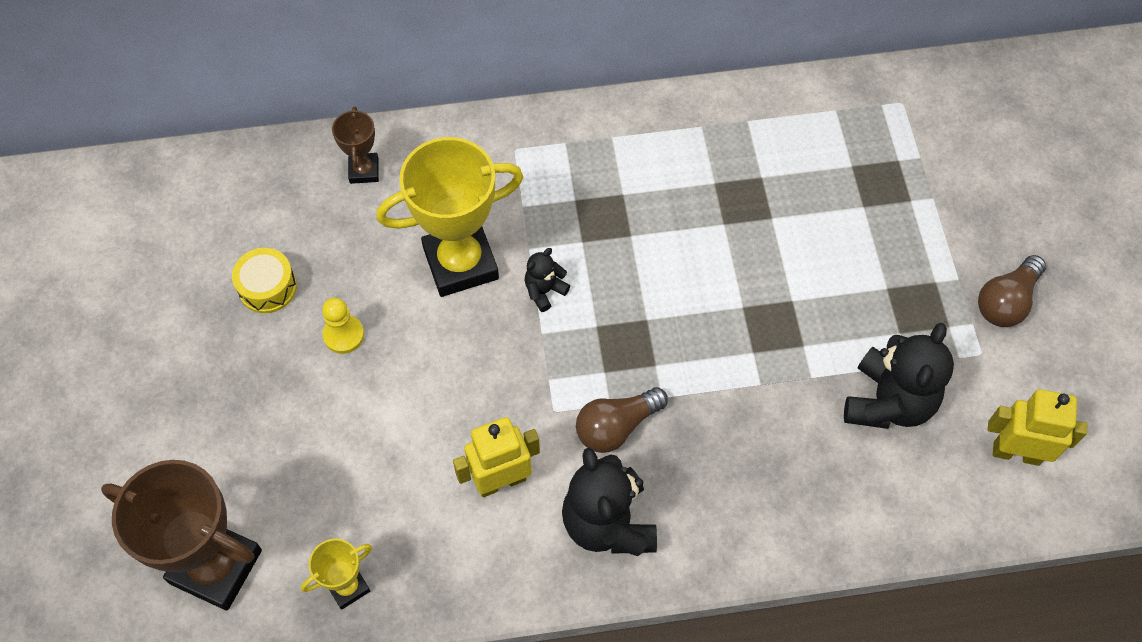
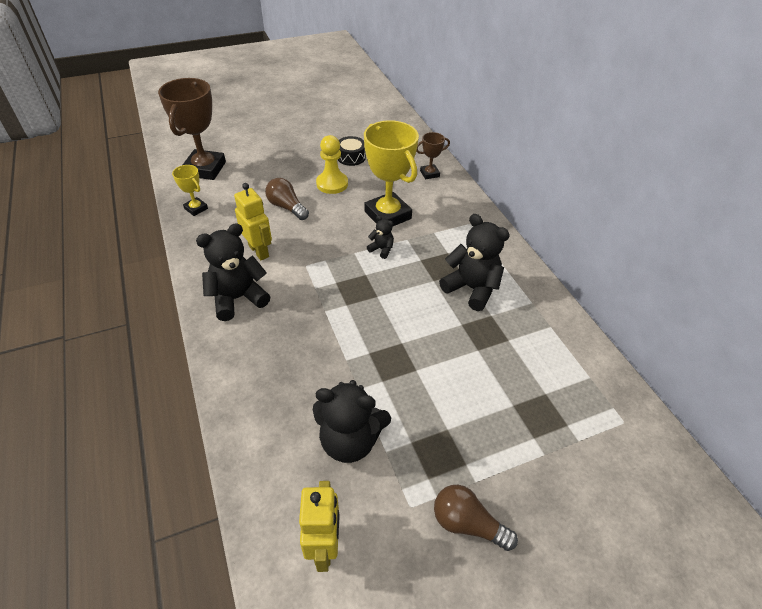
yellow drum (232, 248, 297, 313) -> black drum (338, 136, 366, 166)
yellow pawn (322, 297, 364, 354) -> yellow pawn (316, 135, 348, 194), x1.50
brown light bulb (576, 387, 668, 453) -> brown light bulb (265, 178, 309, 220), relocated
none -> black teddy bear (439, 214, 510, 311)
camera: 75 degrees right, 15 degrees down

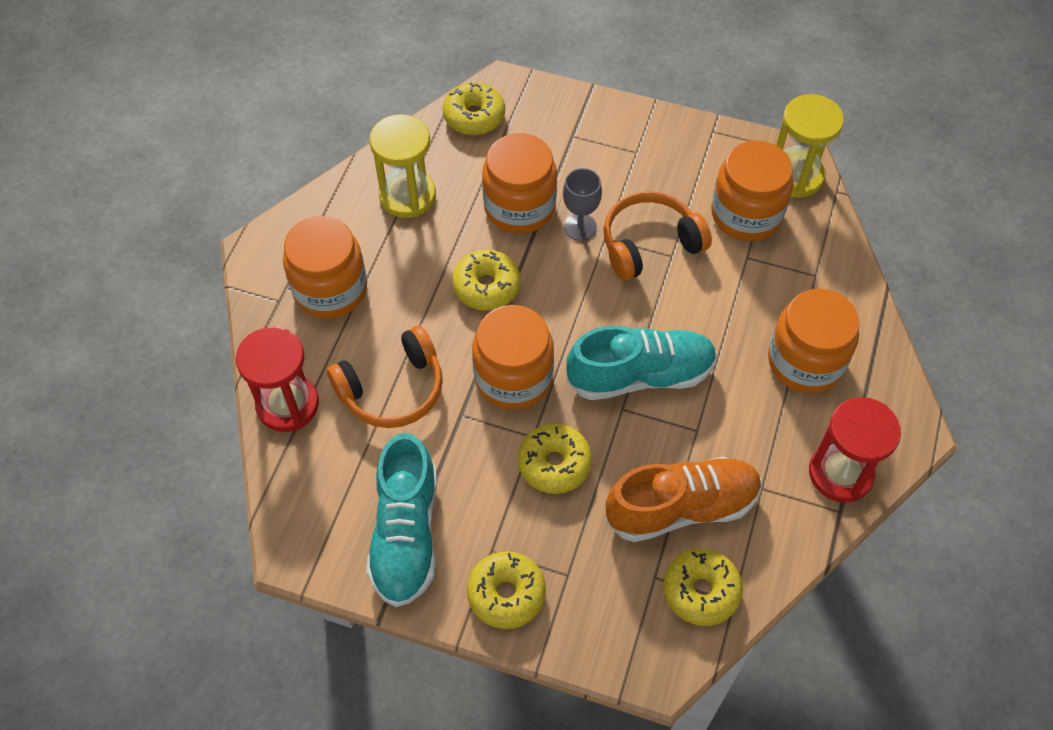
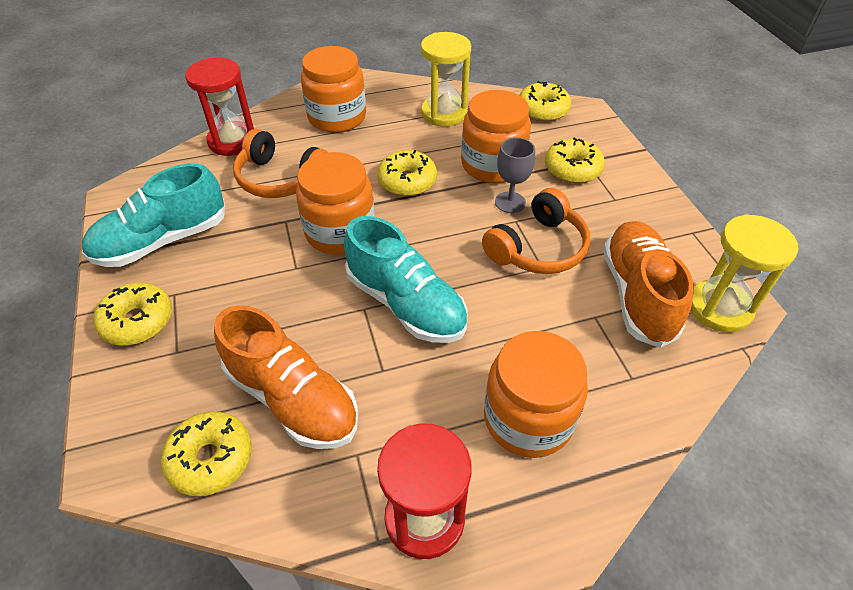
orange jar (711, 140, 793, 241) -> orange shoe (603, 221, 694, 348)
orange headphones (603, 191, 712, 281) -> orange headphones (482, 188, 590, 274), 105 degrees clockwise
yellow donut (518, 423, 592, 494) -> yellow donut (545, 137, 605, 183), relocated
camera: 55 degrees right, 10 degrees down

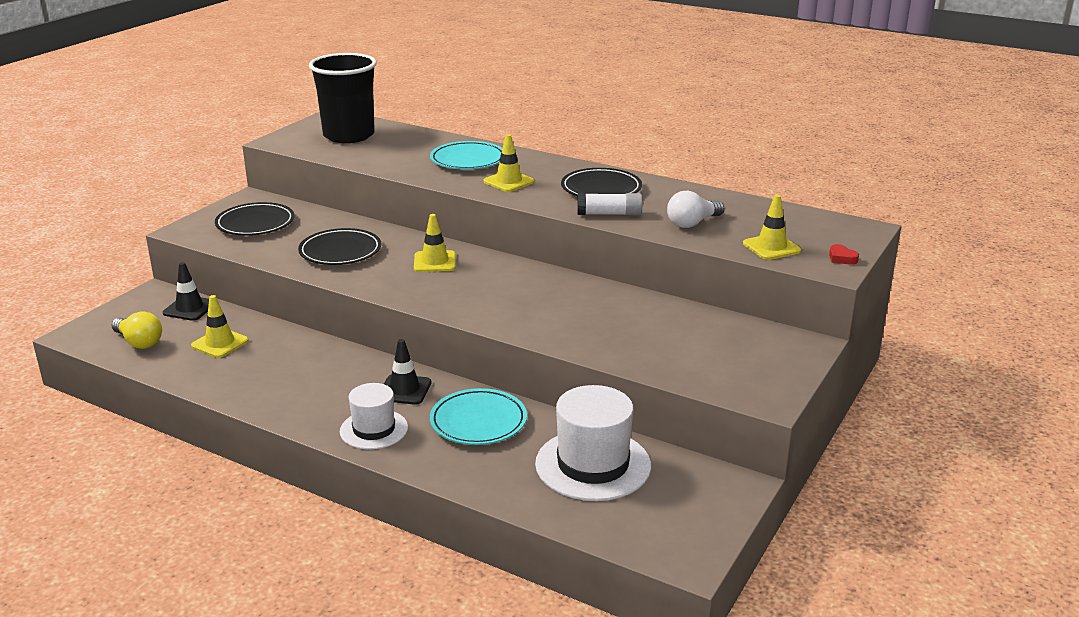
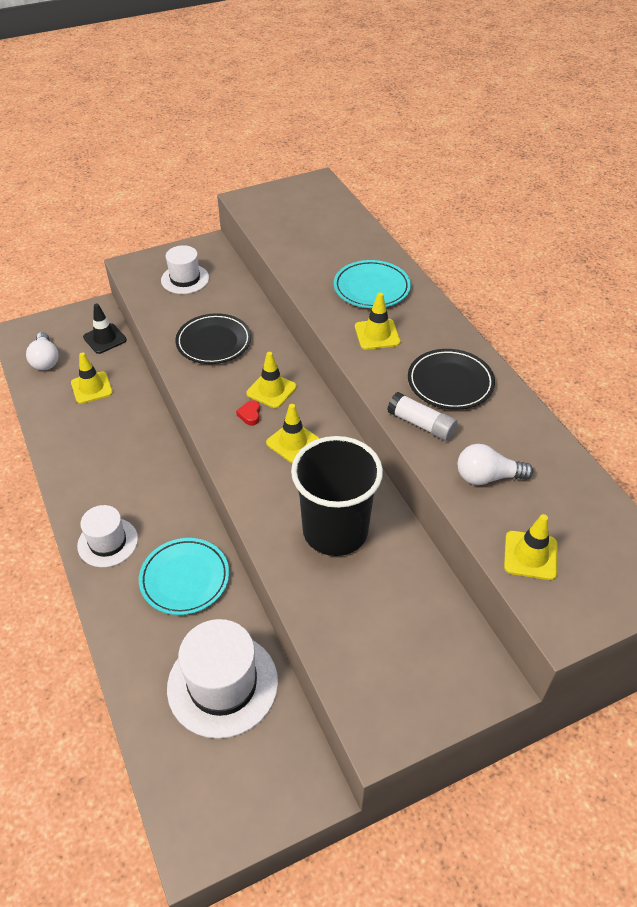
black cup (309, 53, 377, 143) -> black cup (291, 436, 383, 556), relocated
black plate (215, 202, 295, 235) -> white hat (161, 245, 209, 294)
red heart (829, 244, 859, 265) -> red heart (236, 400, 260, 426), relocated
yellow light bulb (112, 311, 162, 349) -> white light bulb (26, 332, 59, 370)
black traffic cone (384, 339, 432, 405) -> none
none -> yellow traffic cone (266, 404, 320, 463)
camera: 35 degrees right, 20 degrees up

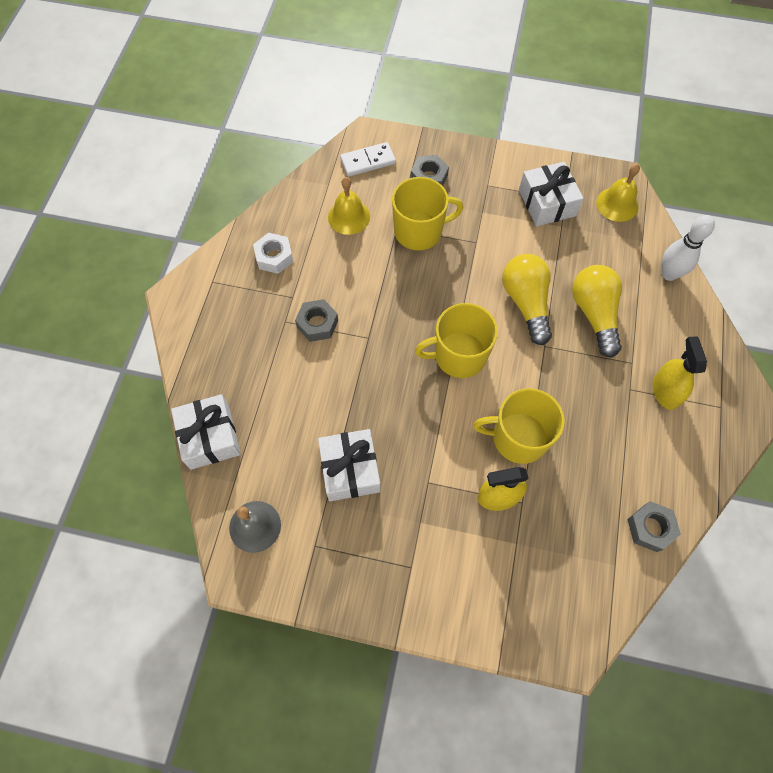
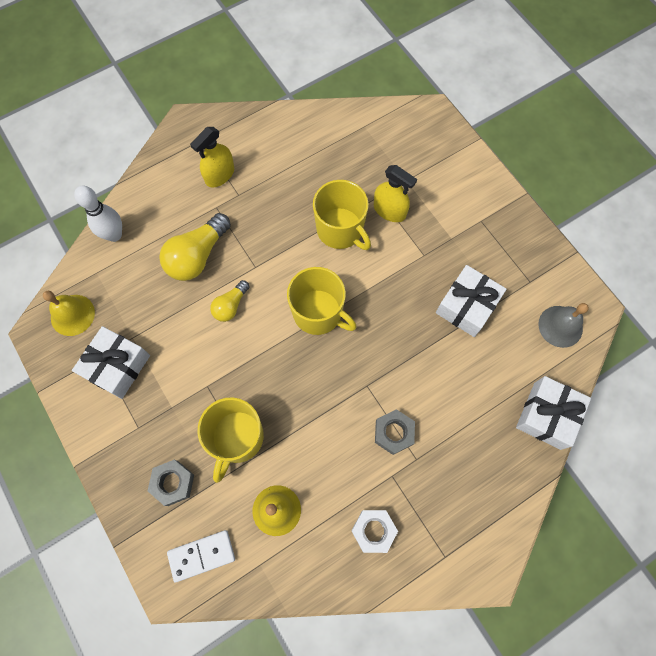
white domino (340, 142, 396, 177) -> white domino (167, 530, 235, 583), 45 degrees counterclockwise
yellow mug (392, 177, 463, 251) -> yellow mug (198, 397, 264, 483), 105 degrees counterclockwise
yellow light bulb (502, 254, 552, 345) -> yellow light bulb (210, 280, 250, 322), x0.57
grey nut (627, 501, 681, 552) -> none
camera: 135 degrees left, 5 degrees up

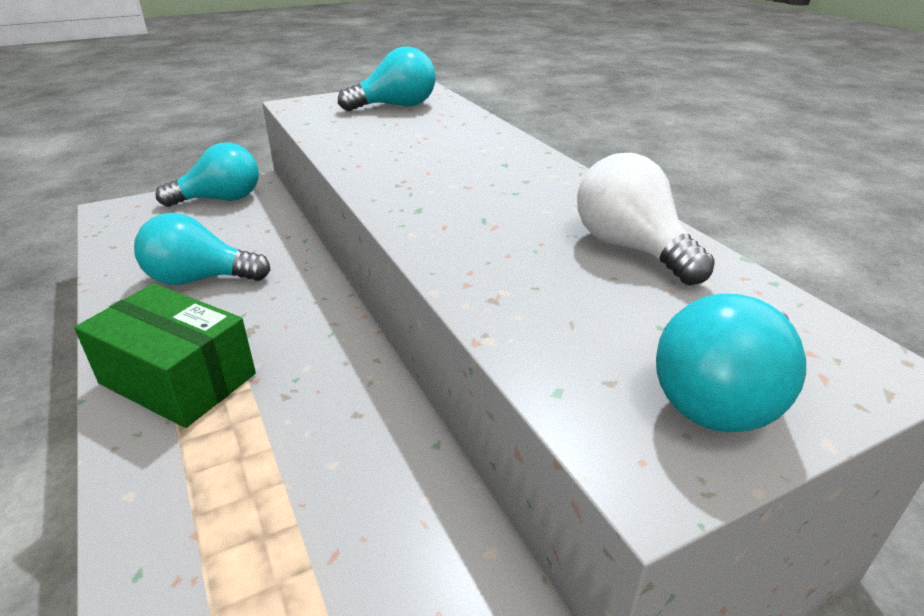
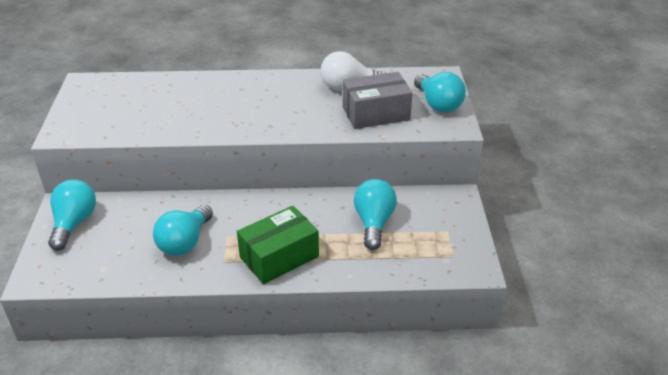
turquoise light bulb (338, 46, 435, 111) -> turquoise light bulb (354, 179, 397, 250), relocated
none -> grey box (343, 72, 412, 129)
camera: 65 degrees left, 5 degrees up

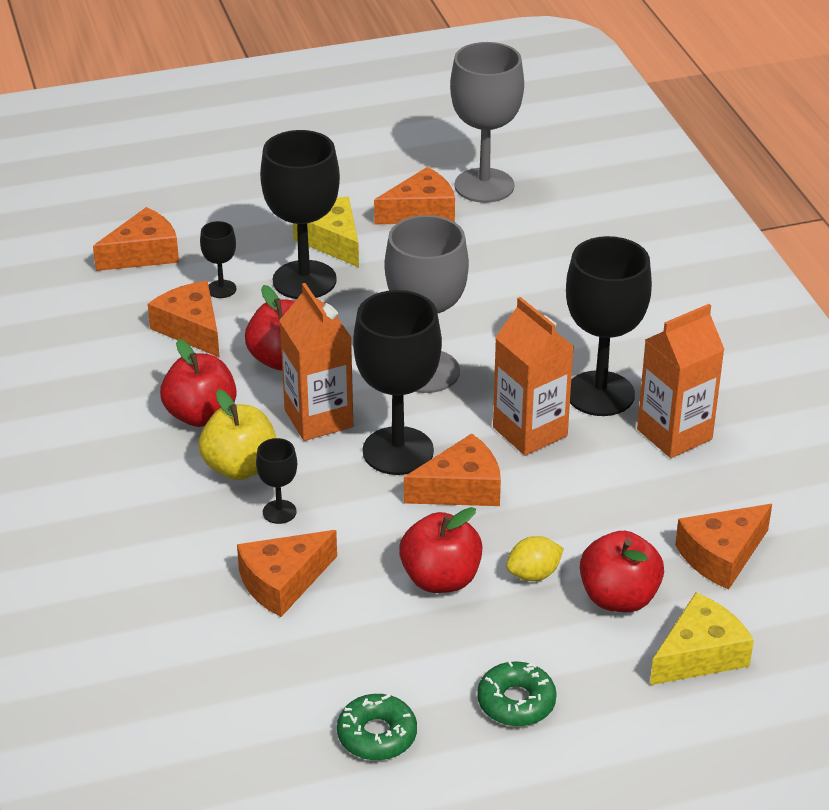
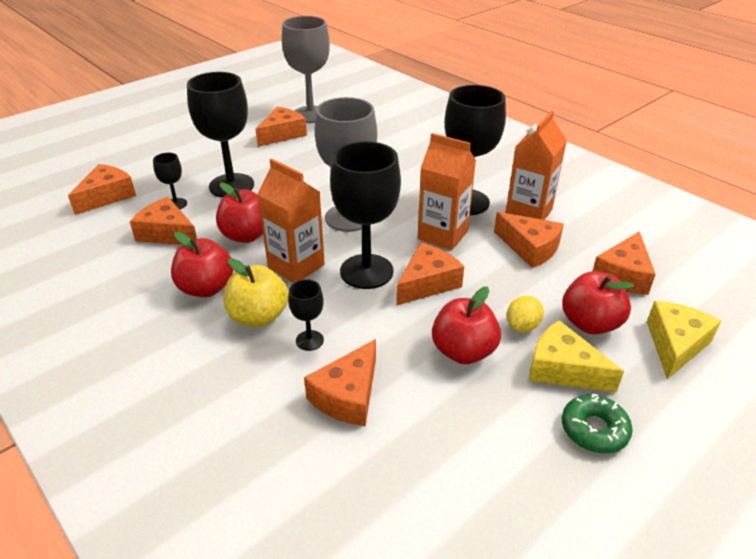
yellow cheese (293, 196, 359, 267) -> yellow cheese (529, 320, 624, 393), relocated
green donut (337, 694, 417, 760) -> none
none -> orange cheese (494, 212, 564, 268)
camera: 25 degrees left, 0 degrees up

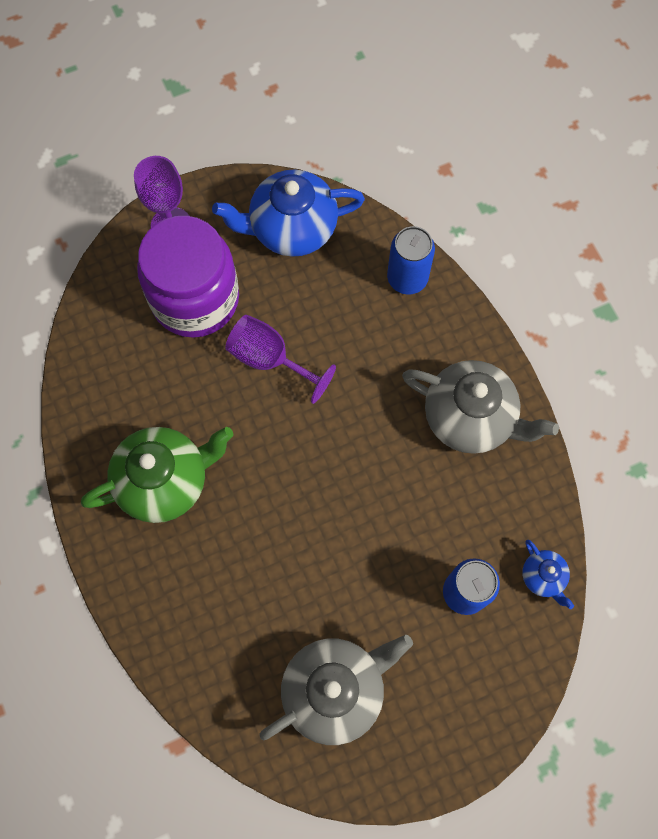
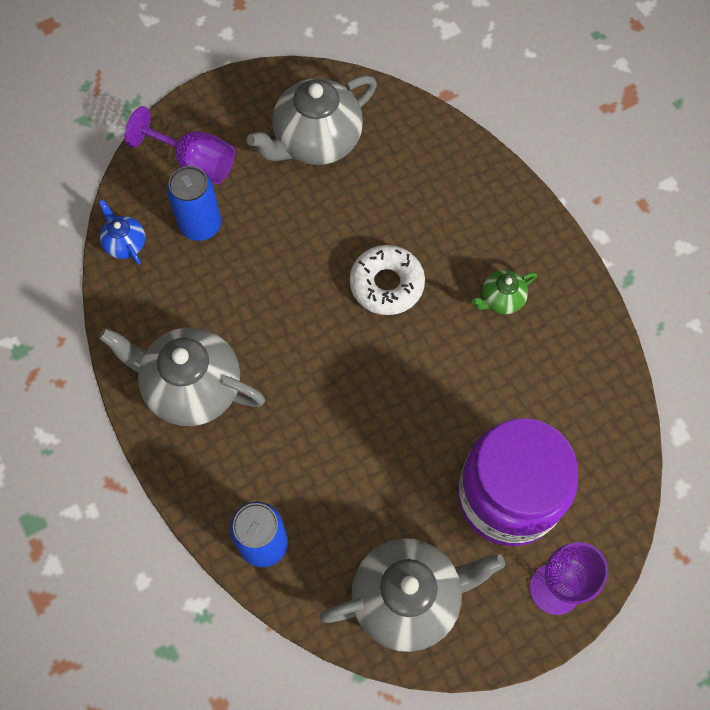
blue teapot (212, 170, 365, 257) -> grey teapot (320, 538, 505, 652)
purple goblet (225, 315, 336, 404) -> purple goblet (125, 106, 235, 184), relocated
green teapot (81, 427, 233, 523) -> green teapot (472, 270, 537, 314), x0.48
none -> white donut (350, 245, 425, 315)
camera: 175 degrees right, 5 degrees down

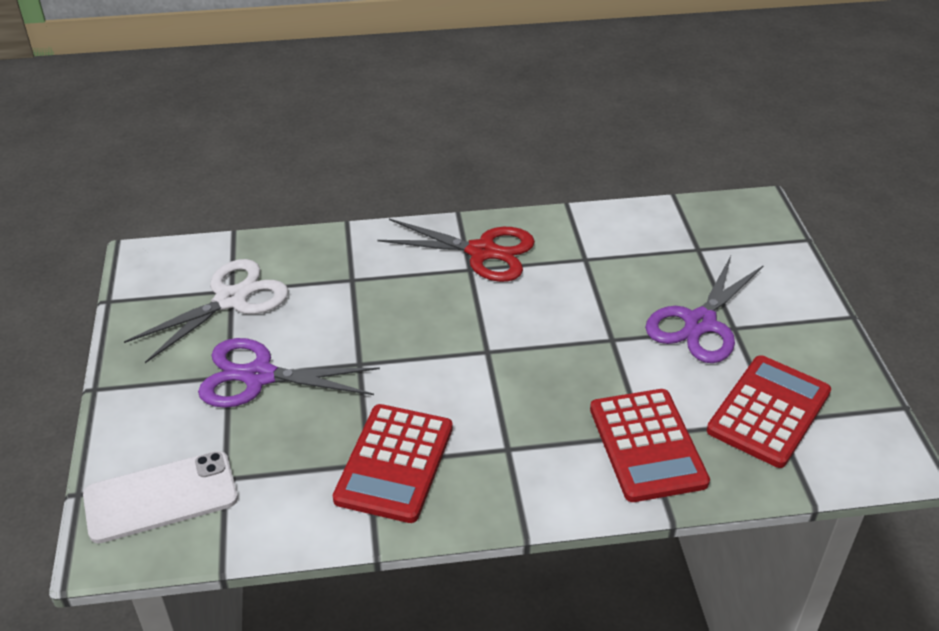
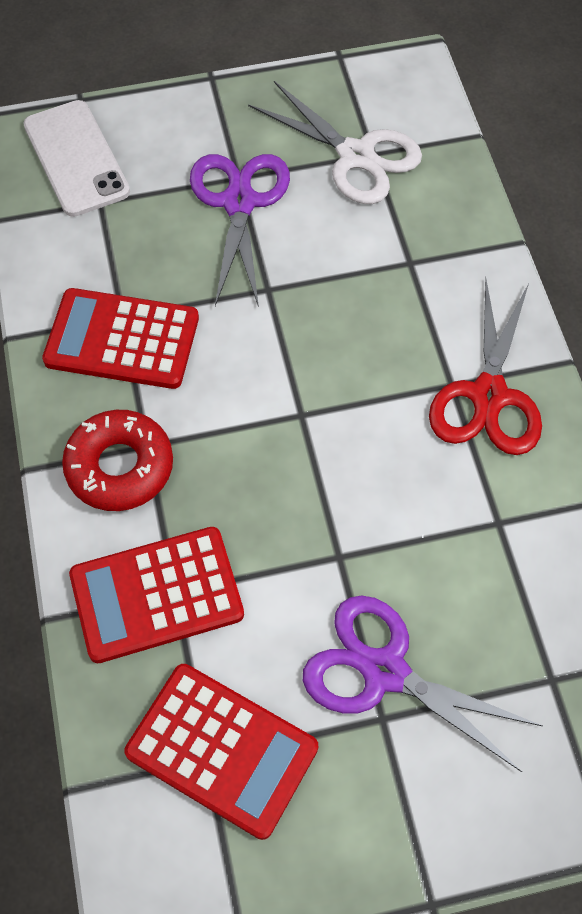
none -> red donut (62, 410, 173, 511)
camera: 85 degrees right, 20 degrees up

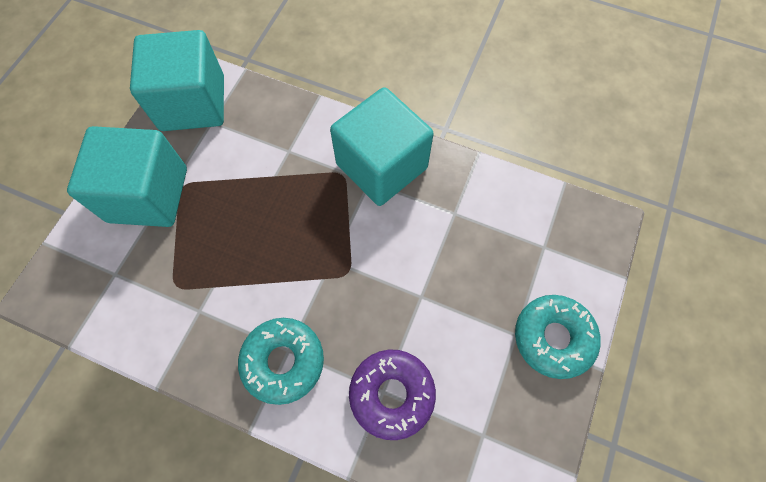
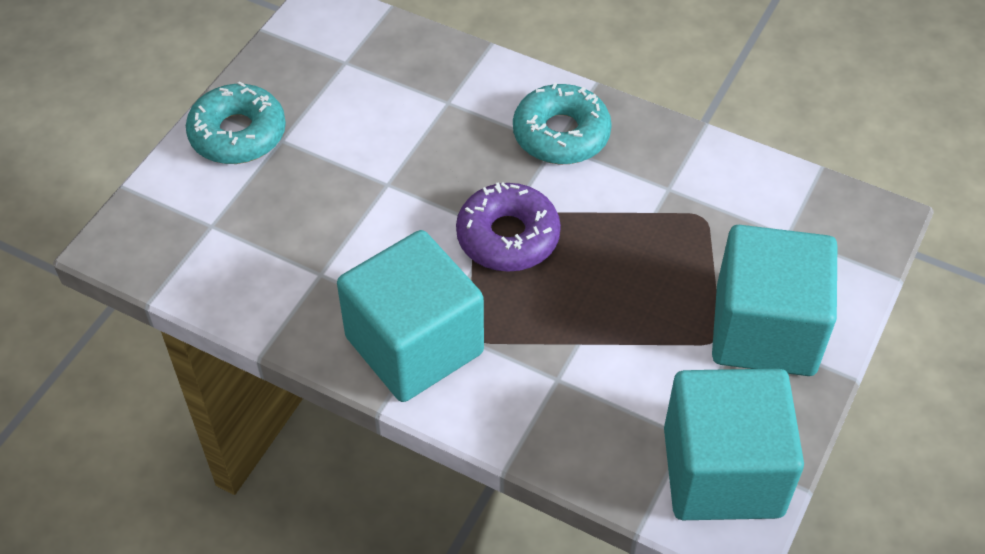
purple donut (349, 350, 436, 440) -> purple donut (456, 182, 561, 272), relocated
camera: 175 degrees left, 15 degrees down

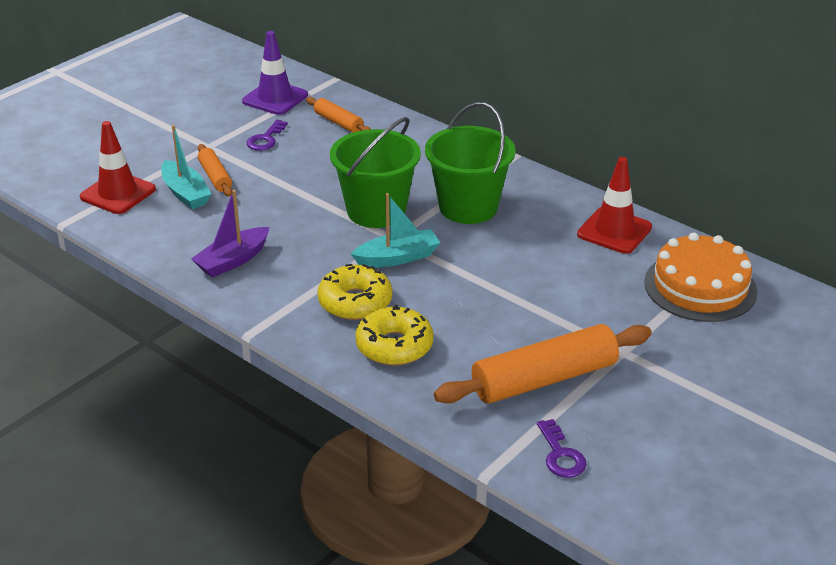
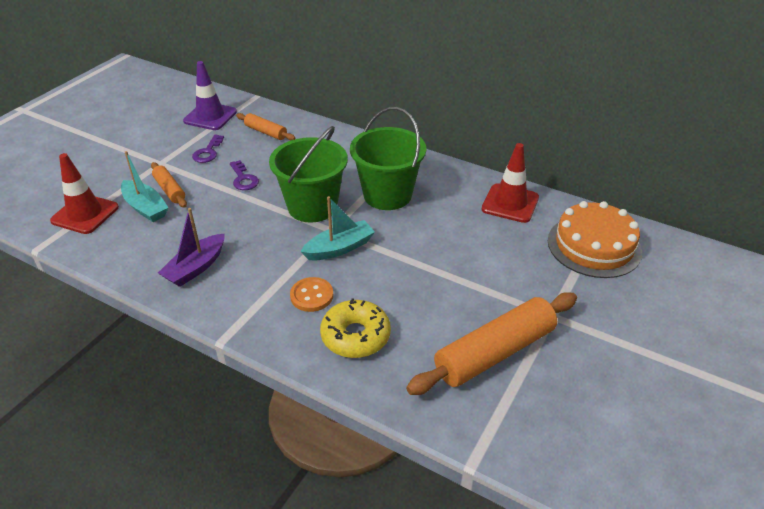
yellow donut (317, 264, 392, 320) -> orange button (290, 277, 333, 312)
purple key (537, 419, 587, 478) -> purple key (230, 160, 259, 190), relocated
camera: 10 degrees left, 5 degrees up

